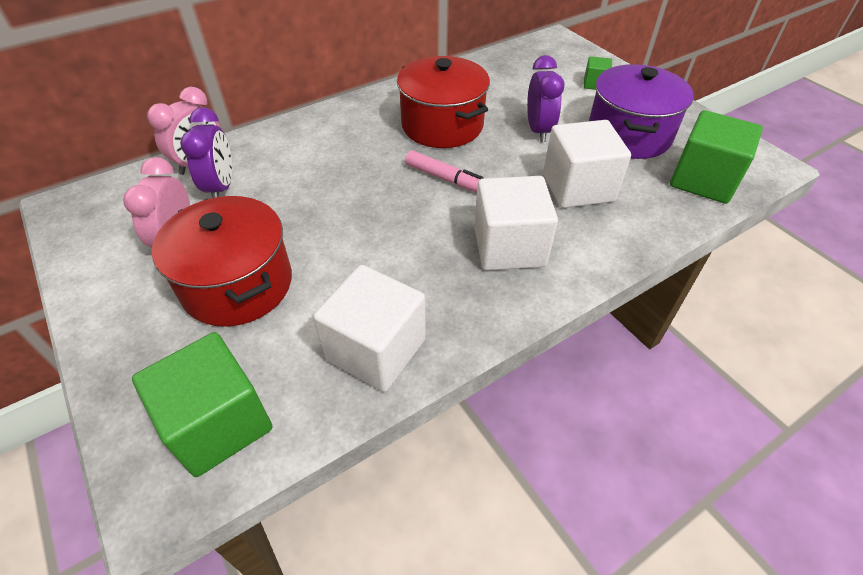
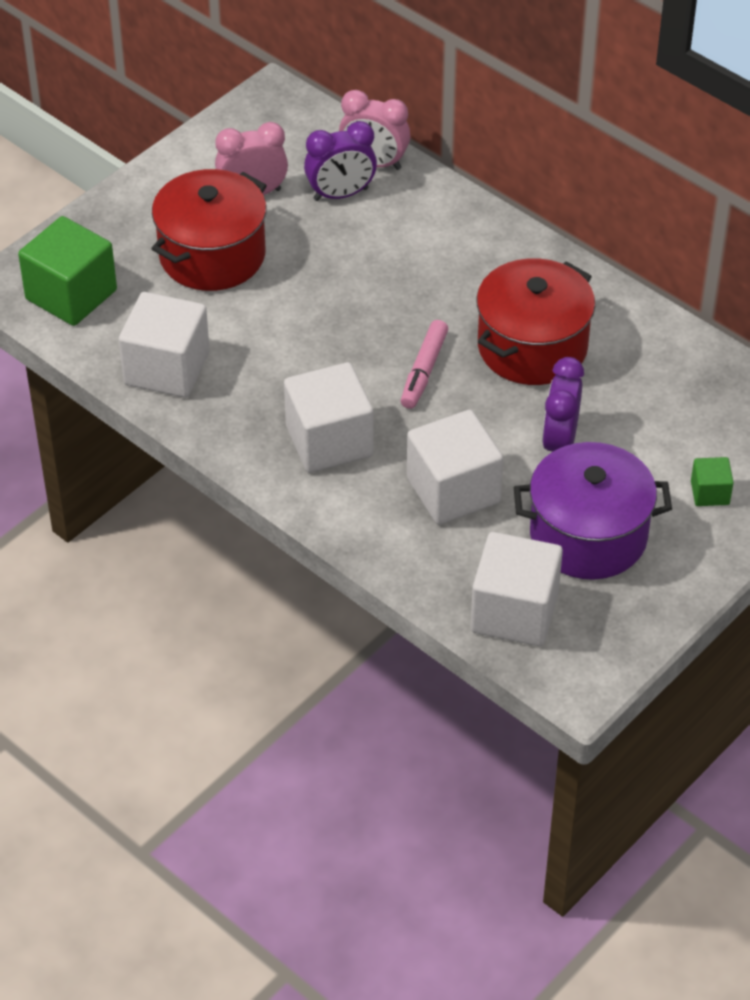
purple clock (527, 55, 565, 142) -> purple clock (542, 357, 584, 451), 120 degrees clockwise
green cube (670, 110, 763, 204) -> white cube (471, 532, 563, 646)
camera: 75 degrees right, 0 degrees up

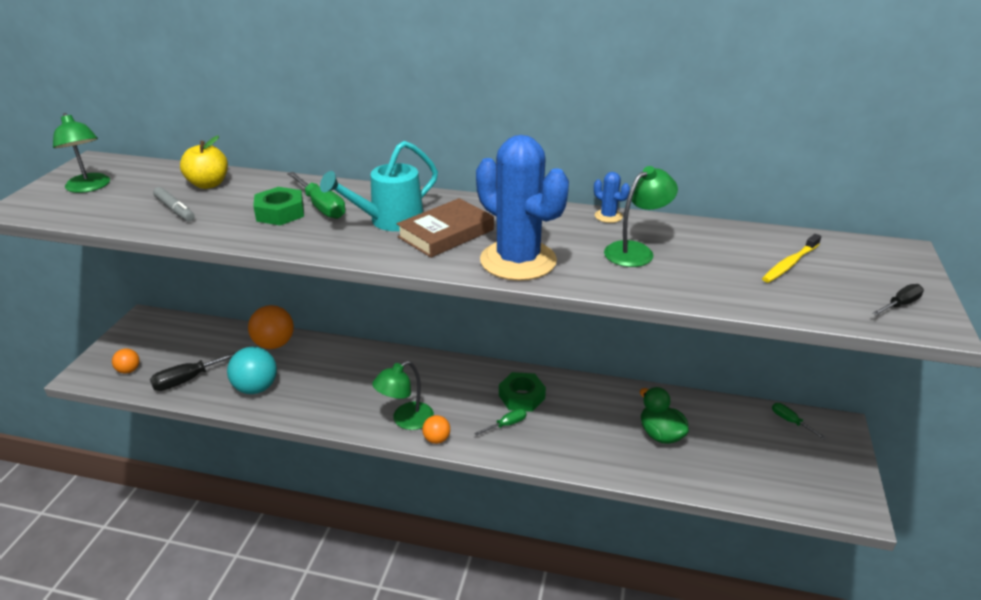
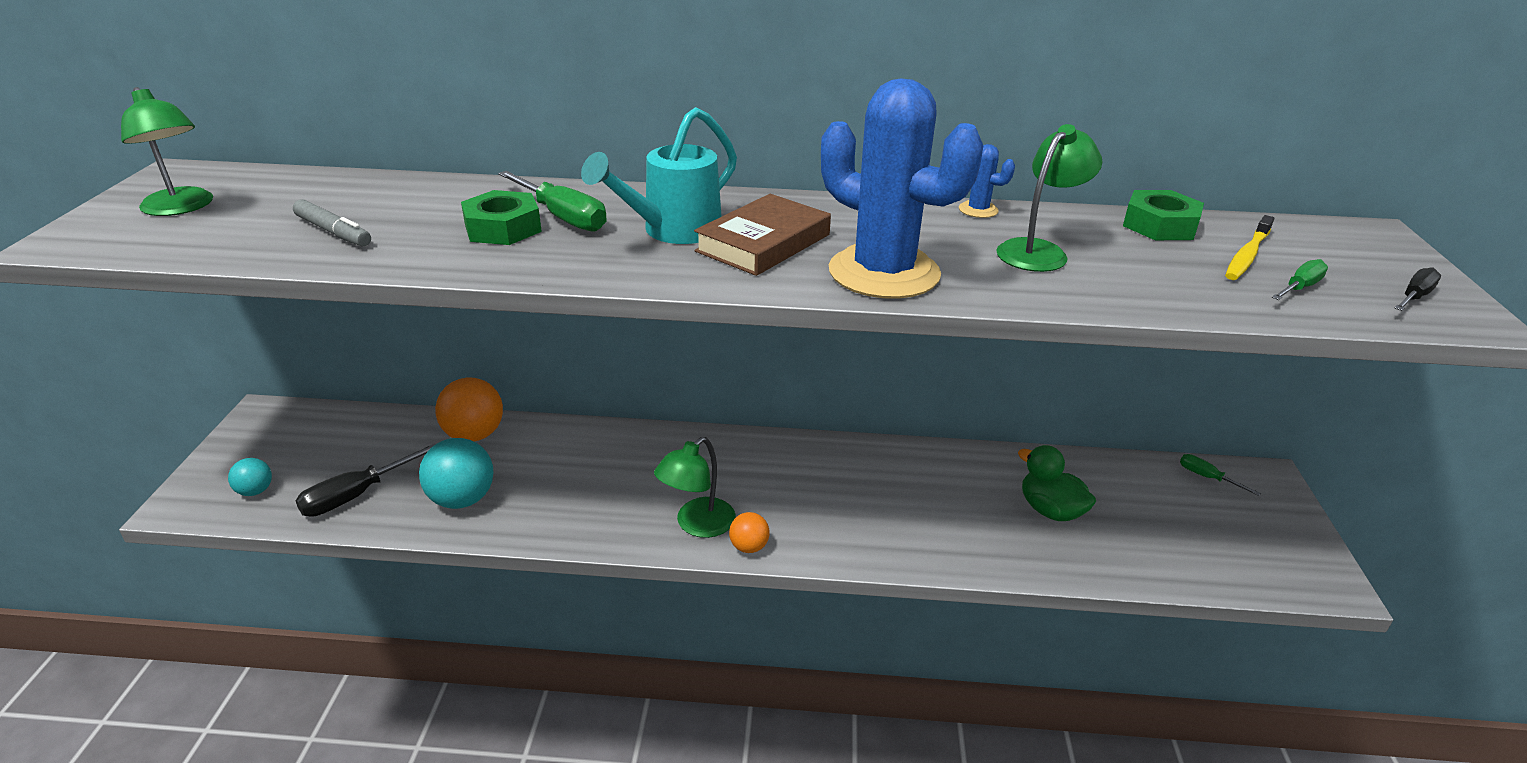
yellow apple (180, 135, 228, 189) -> none
orange ball (112, 349, 140, 374) -> turquoise ball (228, 458, 272, 496)
green nut (499, 372, 546, 412) -> green nut (1123, 190, 1204, 240), relocated
green screwdriver (474, 409, 526, 436) -> green screwdriver (1272, 259, 1328, 300), relocated
camera: 10 degrees left, 0 degrees up

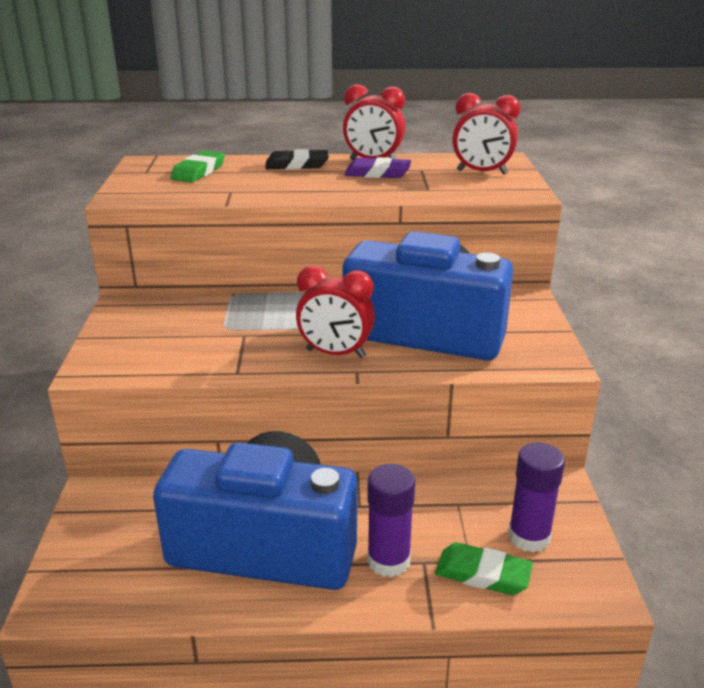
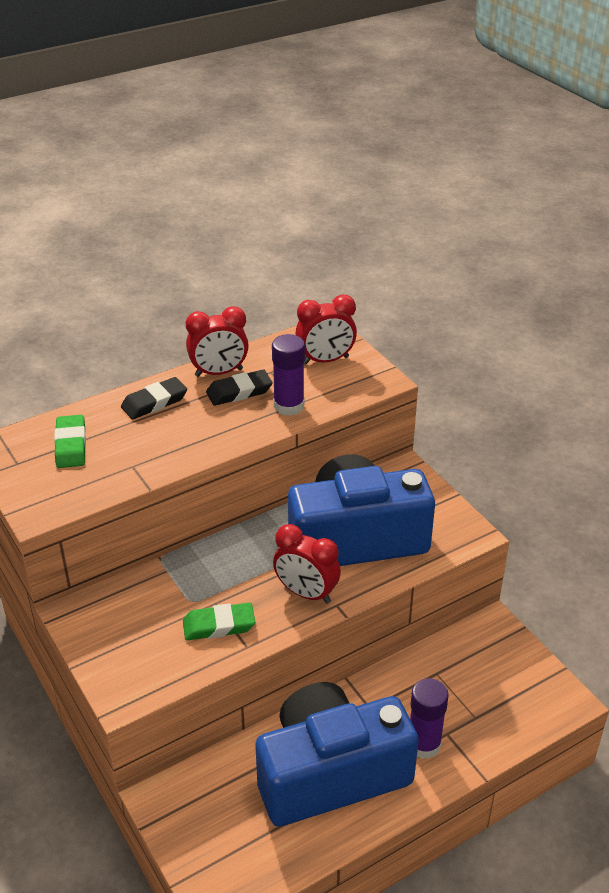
purple eraser (344, 157, 411, 178) -> black eraser (206, 370, 273, 406)
red clock (296, 265, 375, 358) -> red clock (273, 524, 341, 604), 45 degrees clockwise
purple glue stick (508, 443, 565, 552) -> purple glue stick (272, 334, 305, 416), relocated
green eraser (435, 542, 533, 595) -> green eraser (183, 602, 255, 640), relocated
camera: 30 degrees left, 10 degrees up

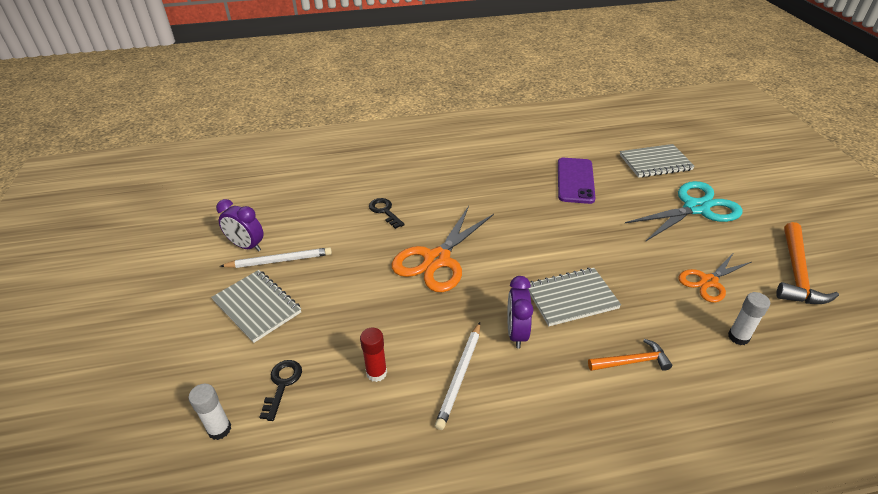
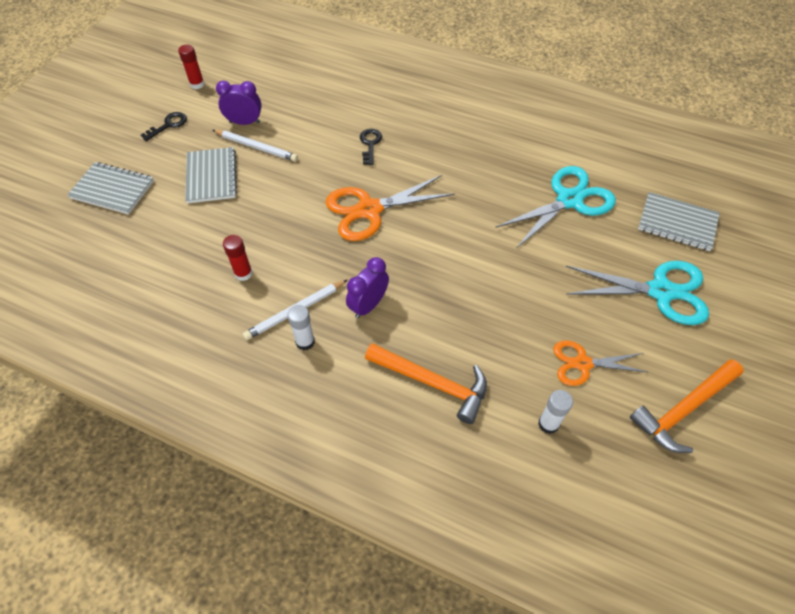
purple phone (558, 158, 596, 204) -> turquoise scissors (495, 166, 616, 248)
purple clock (216, 199, 264, 252) -> purple clock (216, 80, 262, 125), 120 degrees clockwise
grey notebook (528, 268, 621, 326) -> grey notebook (67, 162, 154, 215), relocated
orange hammer (588, 339, 672, 371) -> orange hammer (365, 343, 487, 424), x1.64
black key (260, 360, 302, 421) -> black key (141, 112, 187, 141), relocated
white glue stick (188, 384, 231, 440) -> white glue stick (287, 305, 315, 351), relocated
none -> red glue stick (178, 44, 205, 89)
camera: 35 degrees right, 15 degrees up

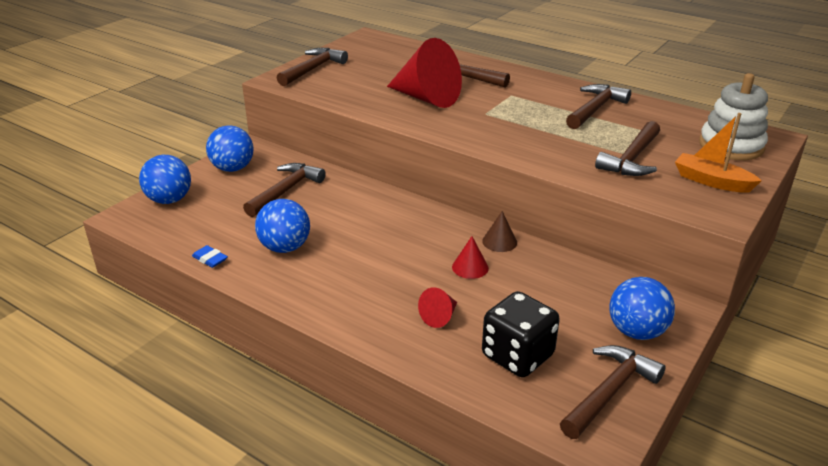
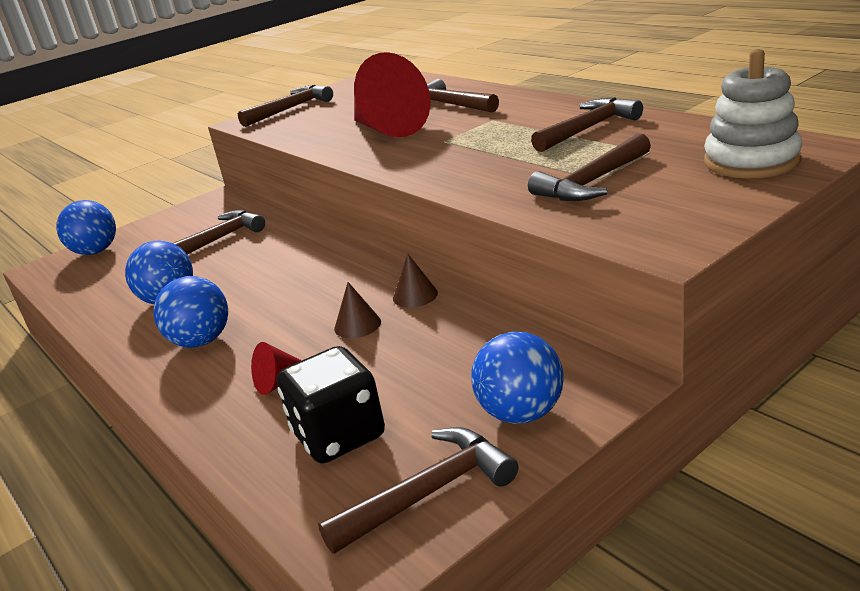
orange boat (675, 113, 762, 193) -> none
blue ball (206, 125, 254, 172) -> blue ball (153, 276, 228, 348), relocated
red cone (452, 236, 489, 279) -> brown cone (334, 282, 381, 338)
blue eraser (192, 245, 228, 268) -> none
camera: 20 degrees right, 5 degrees down

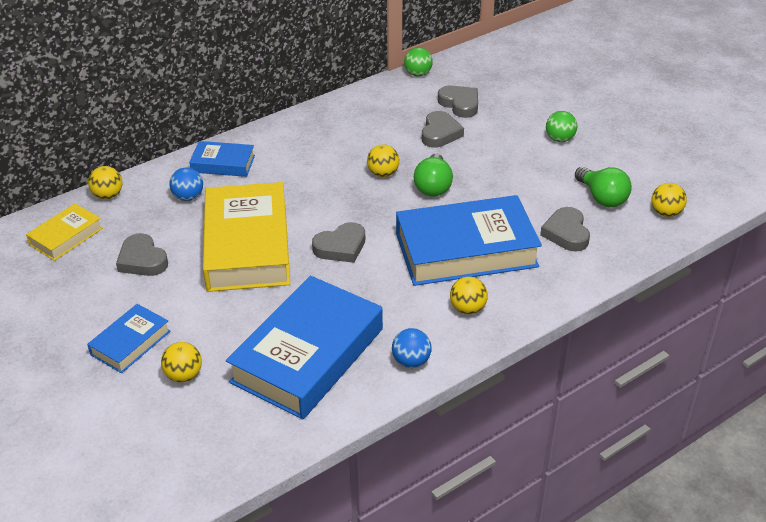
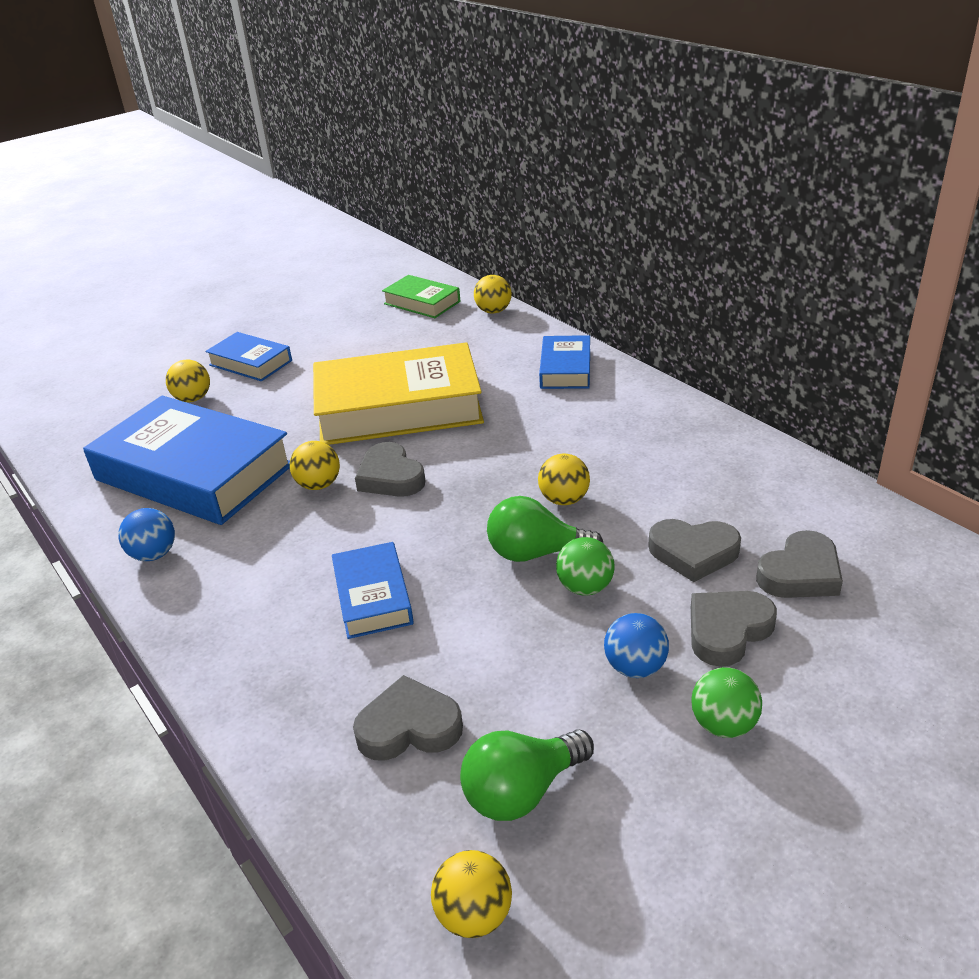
green ball (404, 47, 433, 76) -> green ball (556, 537, 615, 595), relocated
blue ball (169, 168, 203, 201) -> blue ball (604, 613, 669, 678), relocated
blue book (396, 195, 542, 286) -> blue book (332, 542, 414, 639), x0.50
yellow book (26, 203, 103, 261) -> green book (382, 275, 460, 318)
grey heart (116, 233, 168, 276) -> grey heart (691, 591, 777, 667), relocated
yellow ball (450, 277, 488, 314) -> yellow ball (290, 441, 340, 490), relocated
camera: 90 degrees right, 5 degrees down

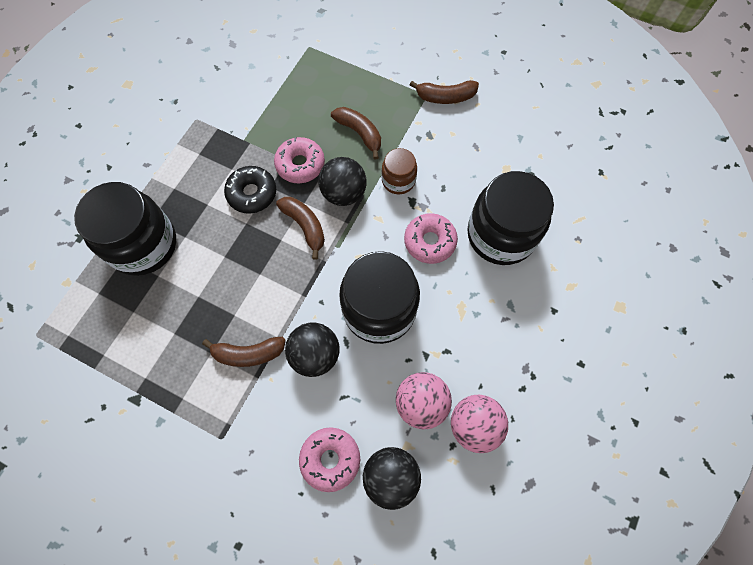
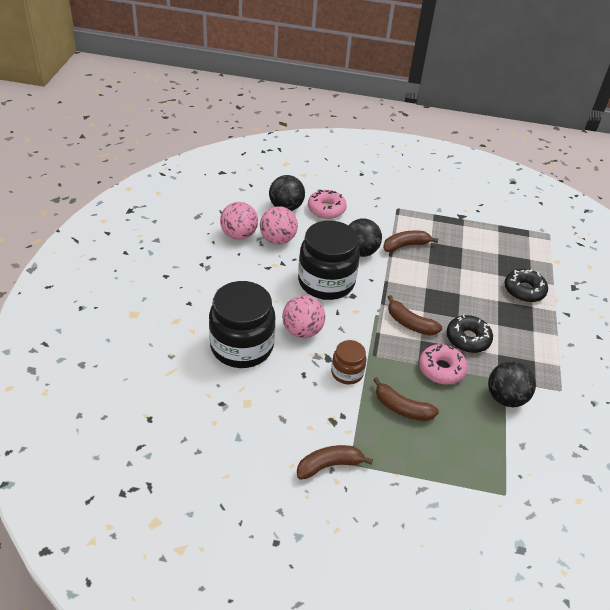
black ball (318, 157, 367, 206) -> black ball (488, 361, 536, 407), relocated
black jar (74, 182, 176, 276) -> black donut (504, 269, 548, 302)
pink donut (404, 213, 458, 264) -> pink ball (282, 295, 325, 338)
camera: 160 degrees right, 25 degrees down

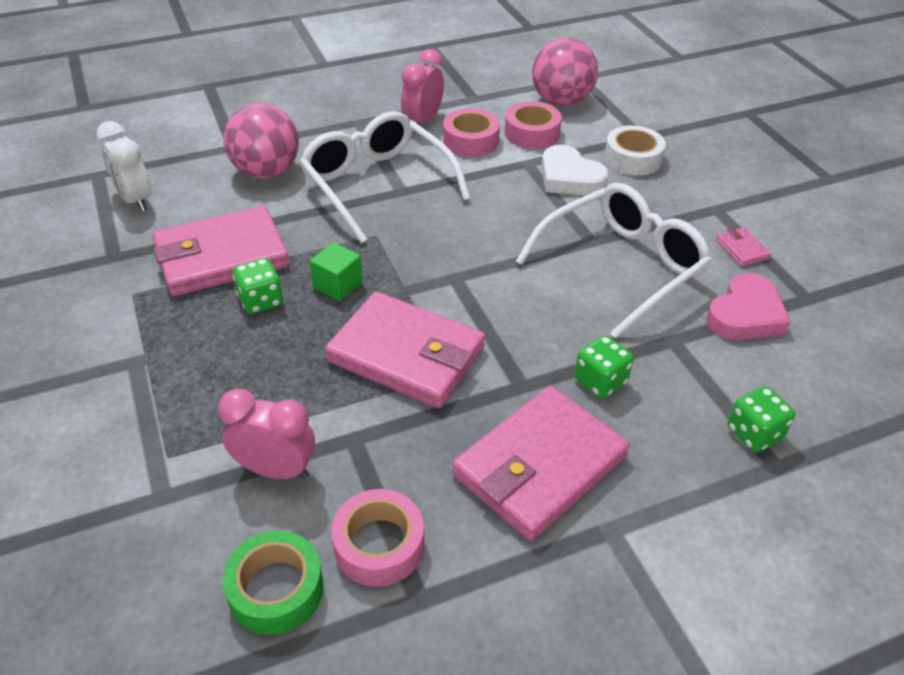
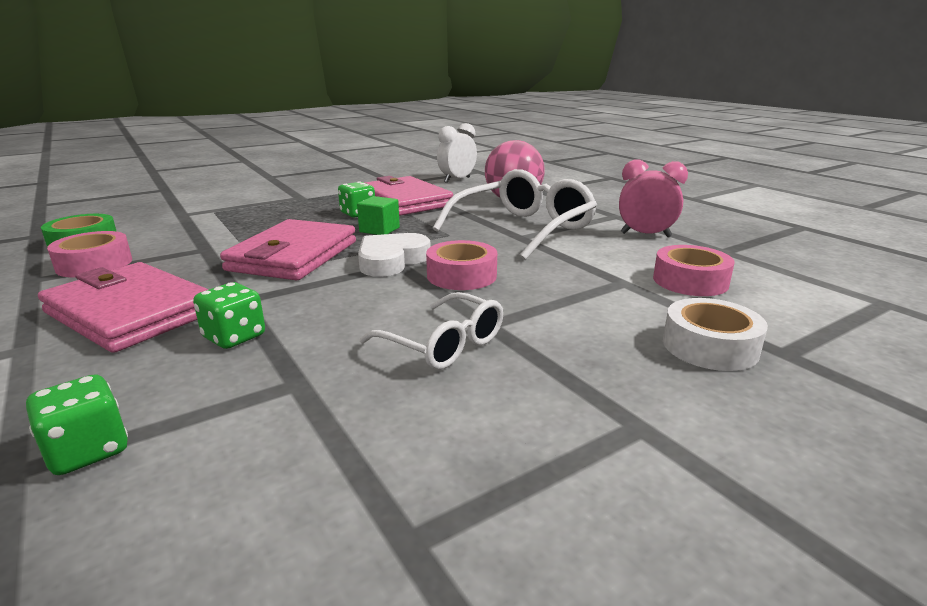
pink ball (532, 37, 598, 106) -> none
pink tape (443, 108, 500, 157) -> pink tape (426, 240, 497, 290), relocated
white heart (541, 145, 609, 196) -> white heart (358, 233, 431, 277), relocated
white glasses (516, 183, 712, 339) -> white glasses (359, 292, 503, 370), x0.58
pink wallet (716, 227, 771, 266) -> none
pink heart (706, 273, 791, 340) -> none
pink clock (218, 389, 315, 479) -> none
camera: 80 degrees right, 20 degrees down

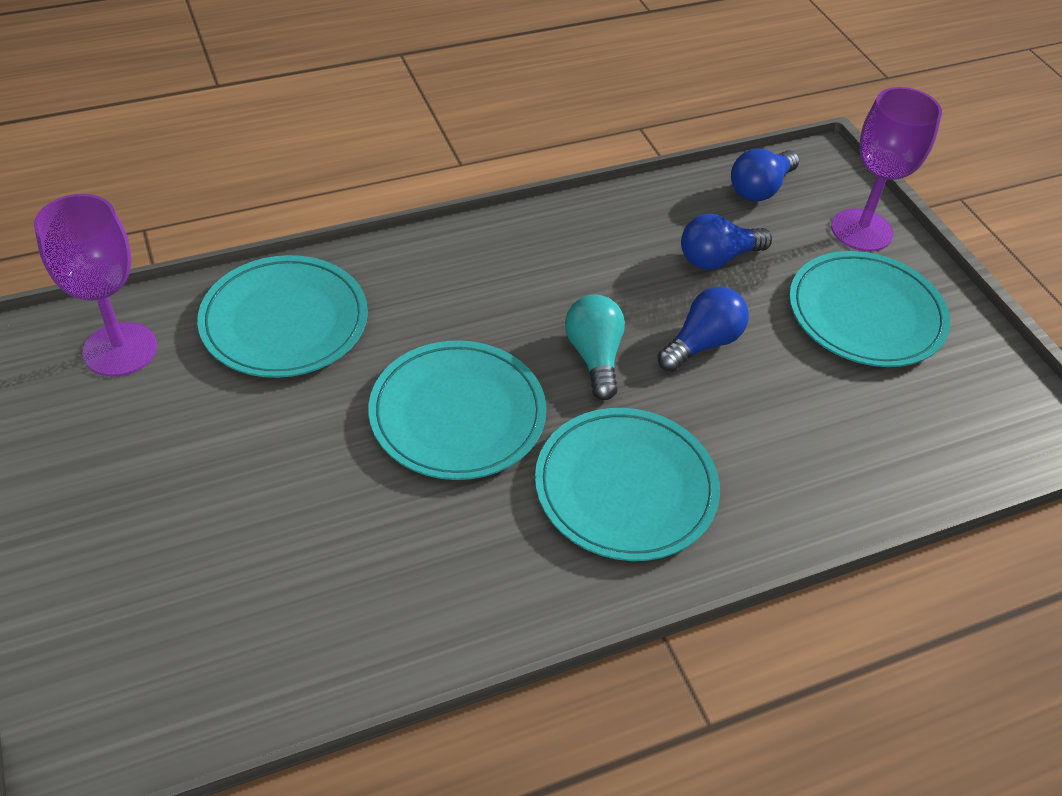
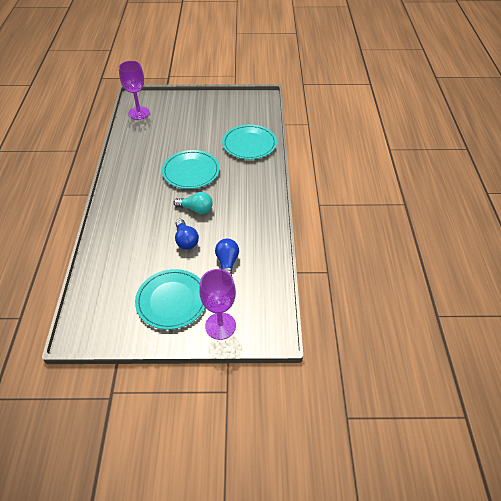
blue light bulb (731, 149, 799, 202) -> none
purple goblet (34, 194, 157, 377) -> purple goblet (119, 61, 150, 120), relocated
turquoise plate (535, 408, 720, 561) -> none
camera: 115 degrees right, 0 degrees up

